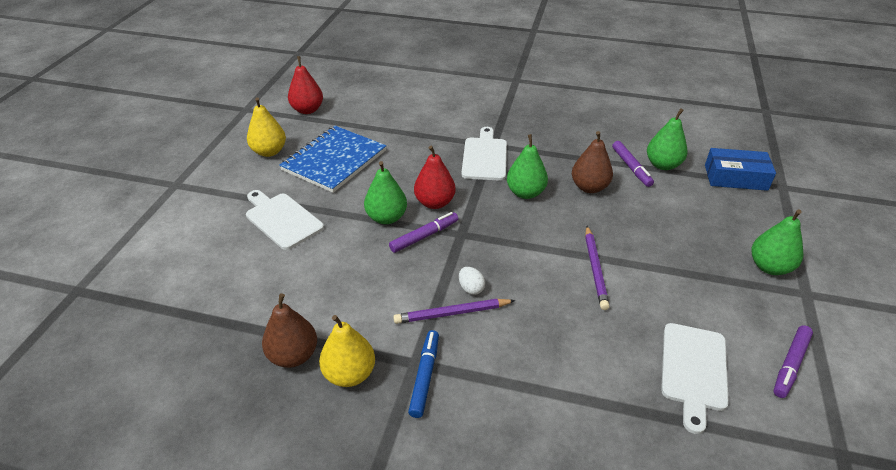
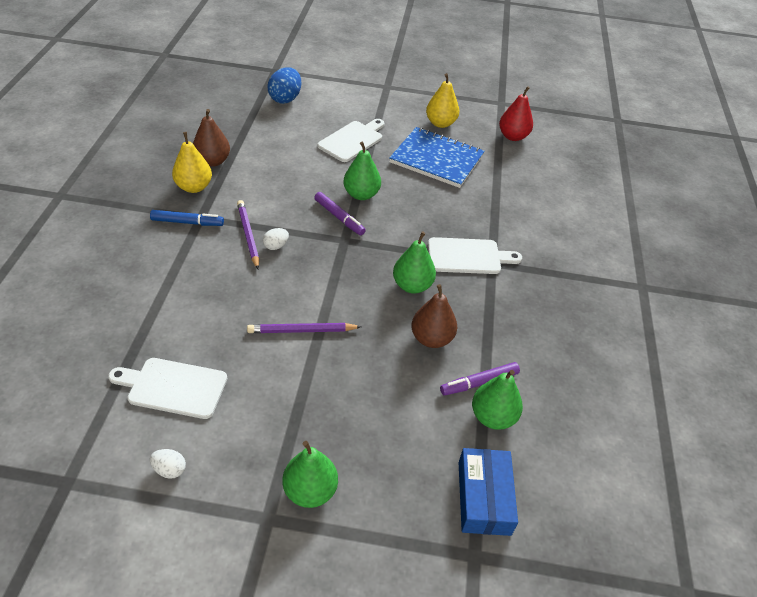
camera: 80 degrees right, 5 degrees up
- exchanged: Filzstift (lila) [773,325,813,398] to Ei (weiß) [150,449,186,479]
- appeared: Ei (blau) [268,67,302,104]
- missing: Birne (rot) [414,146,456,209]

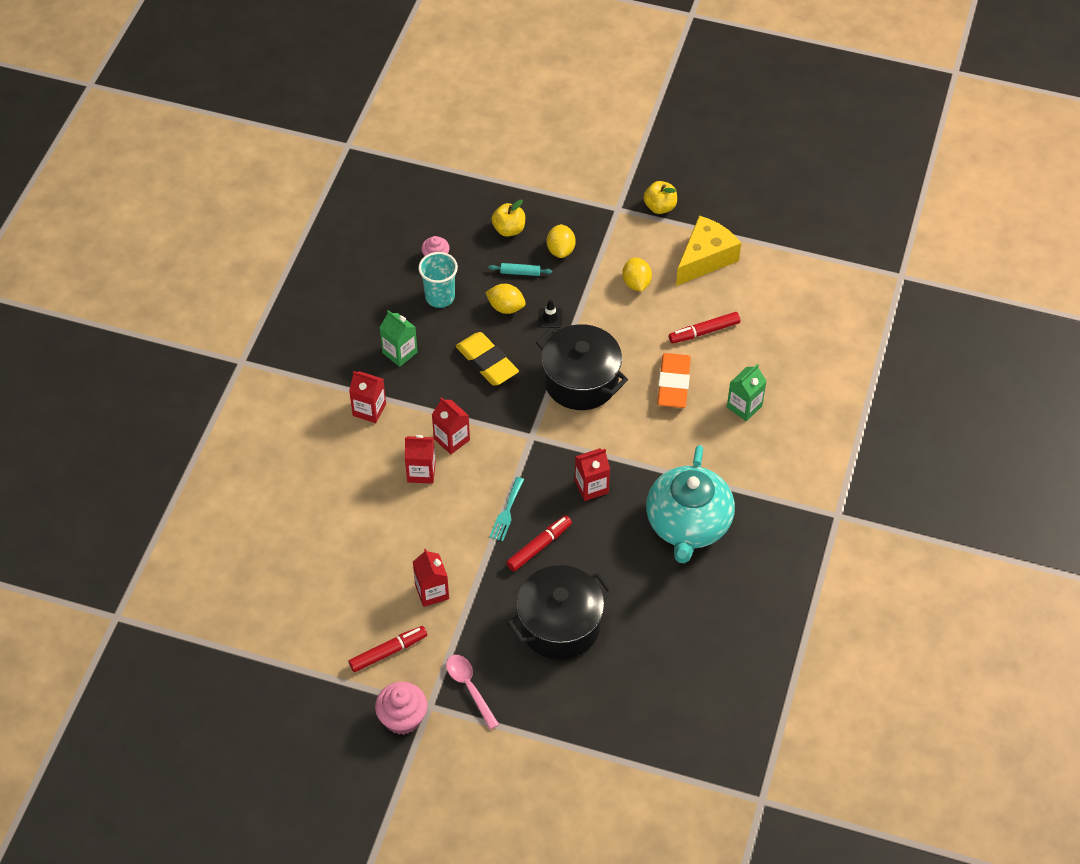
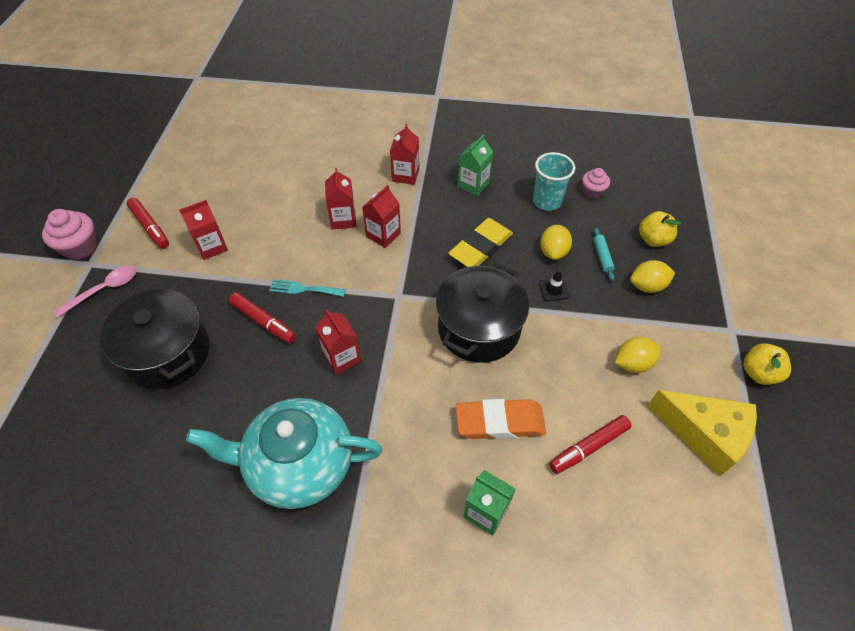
camera: 80 degrees right, 0 degrees up
- spun: Filzstift (rot) [669,312,740,344] = [549,415,632,474] 90 degrees counterclockwise

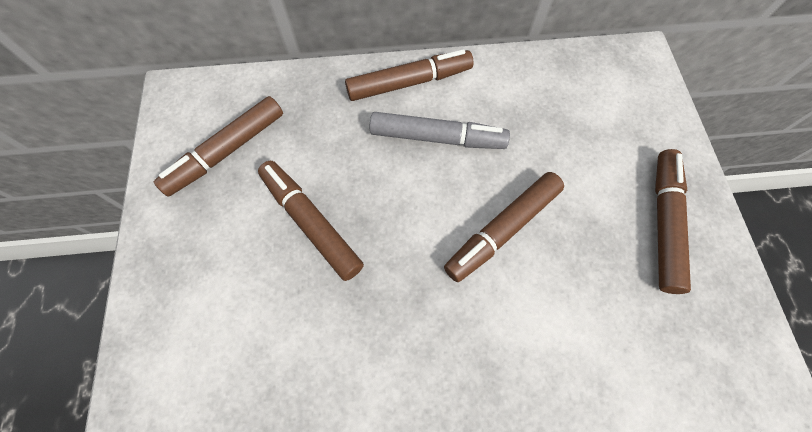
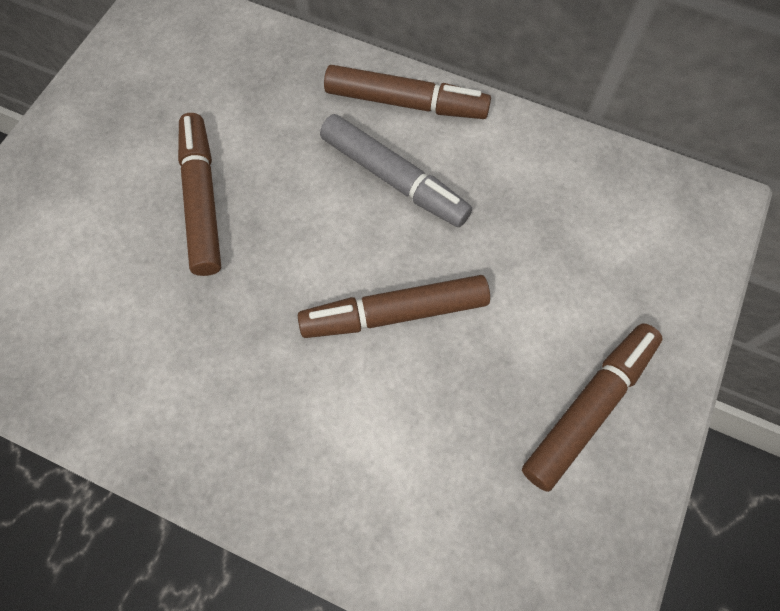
camera: 30 degrees right, 0 degrees up
- missing: Filzstift (braun) [154,96,283,197]

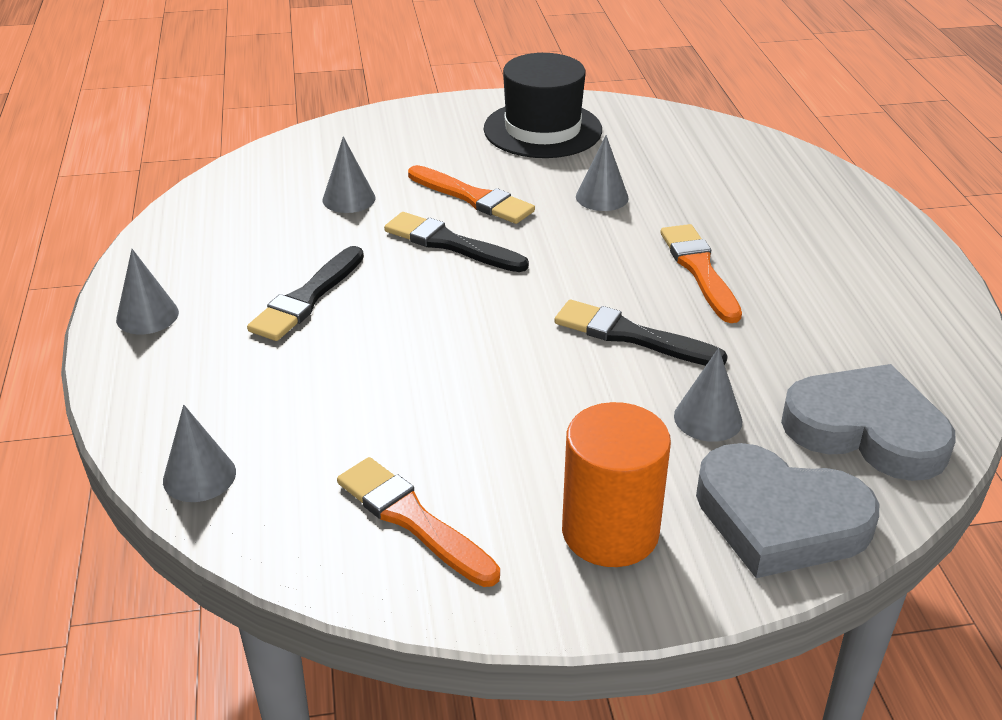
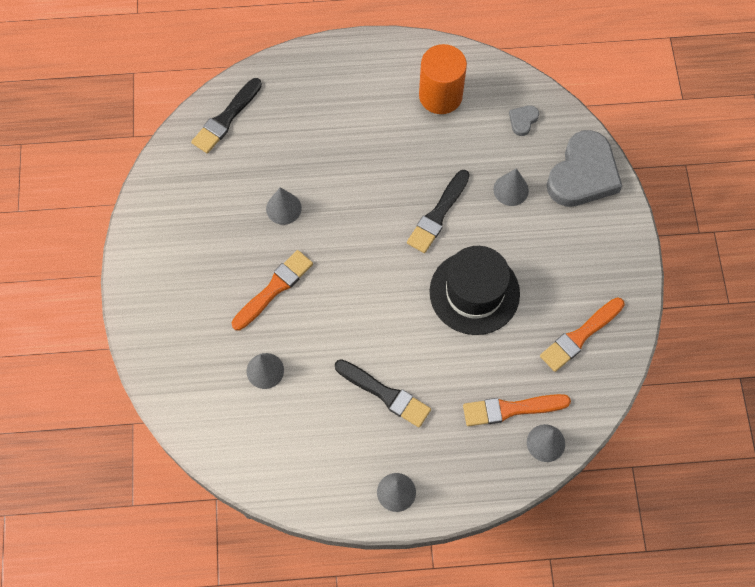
camera: 85 degrees left, 30 degrees up
- relocated: Pinsel (schwarz) [384,212,529,272] to [191,78,262,153]
- relocated: Vollzylinder (orange) [562,402,671,567] to [419,44,467,114]
- relocated: Hut (schwarz) [484,53,602,158] to [429,246,520,335]
- relocated: Pinsel (orange) [661,224,742,323] to [463,394,571,426]
- size: Herz (grau) [781,364,955,481] = [509,105,539,136] x0.42

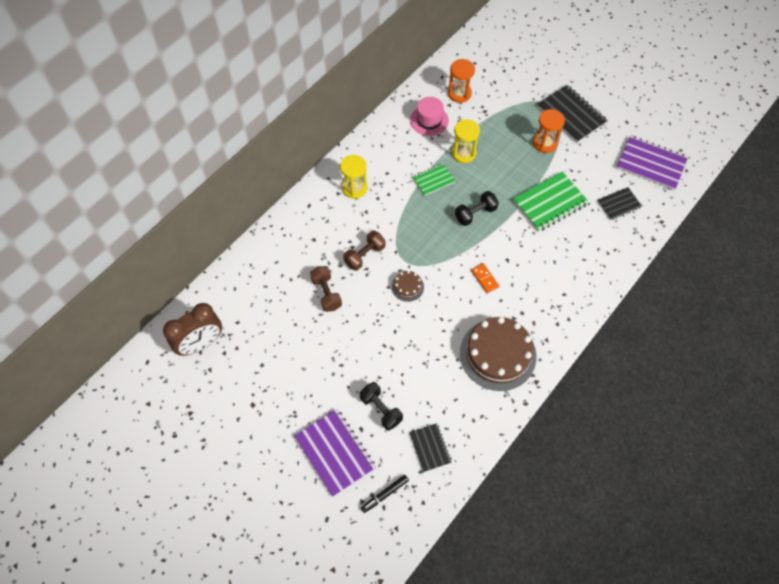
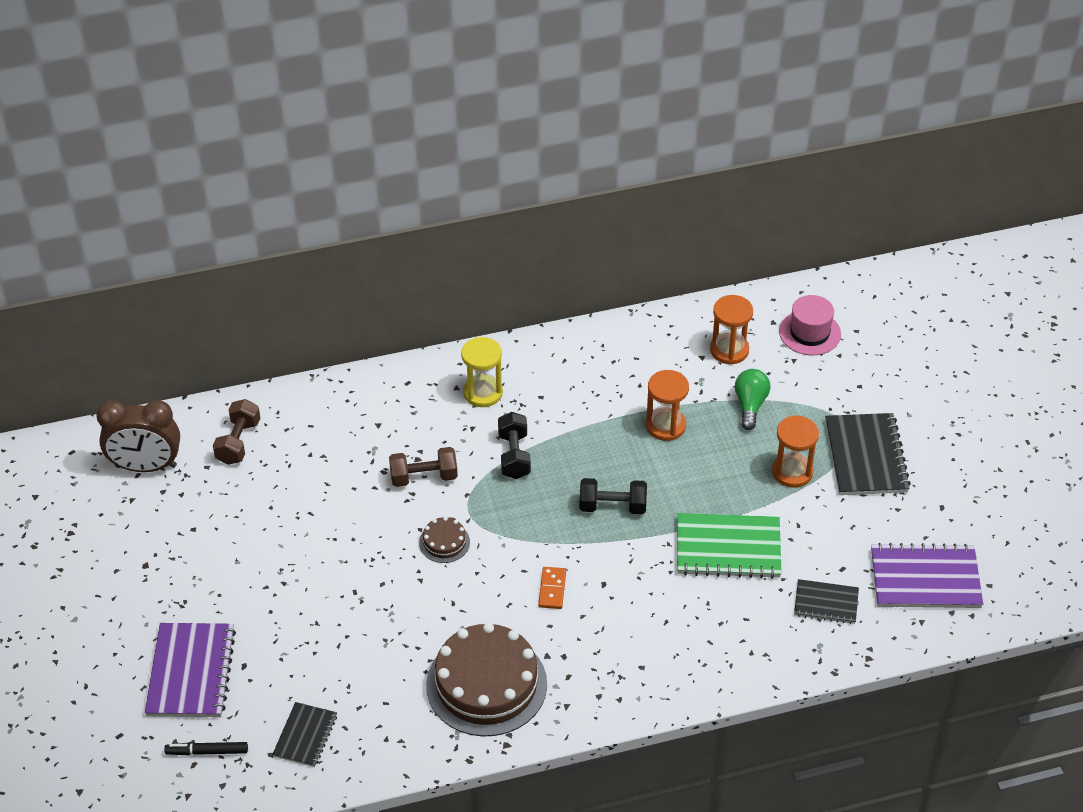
camera: 35 degrees right, 15 degrees down
- relocated: Hantel (braun) [310,266,342,312] to [213,399,260,465]
- relocated: Hantel (schwarz) [360,382,403,431] to [498,412,531,479]
- colour: Sanduhr (gelb) [452,119,480,163] to Sanduhr (orange) [646,370,689,441]
- appeared: Glühbirne (grün) [735,369,770,430]
- relocated: Hut (rosa) [410,97,449,136] to [779,295,841,355]
- spun: Notizbuch (lila) [617,135,688,190] = [871,543,983,608] 60 degrees counterclockwise
- missing: Notizbuch (grün) [412,163,455,196]

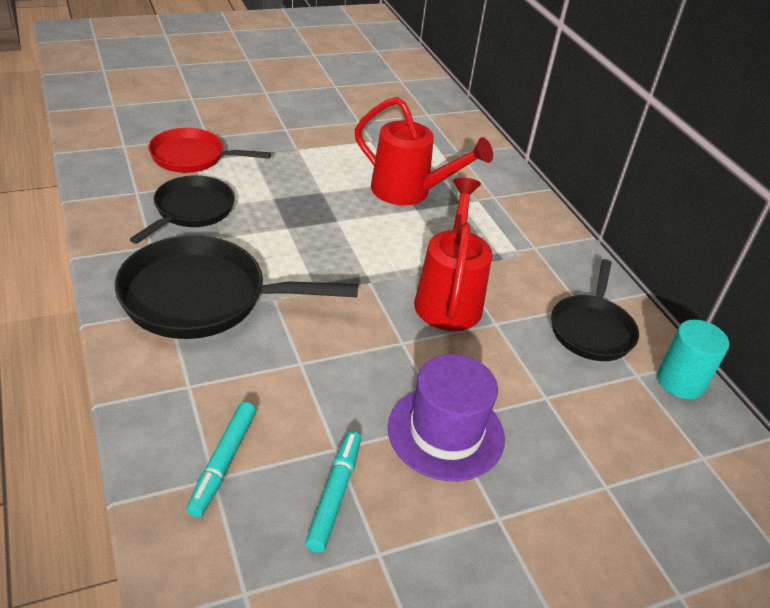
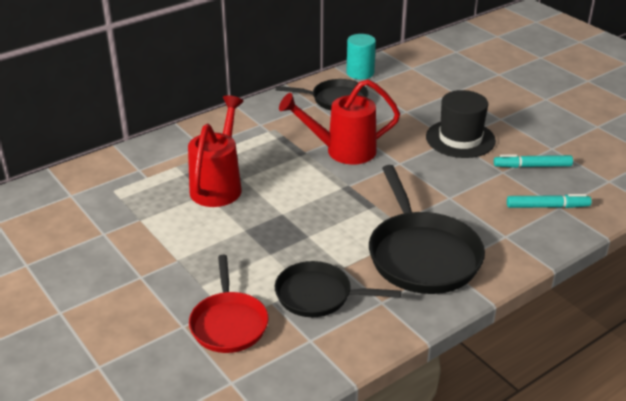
camera: 100 degrees left, 5 degrees down
- colour: Hut (lila) [388,354,505,481] to Hut (schwarz) [426,90,496,158]

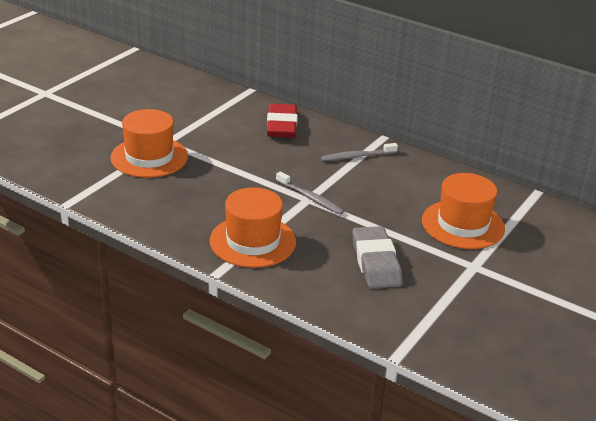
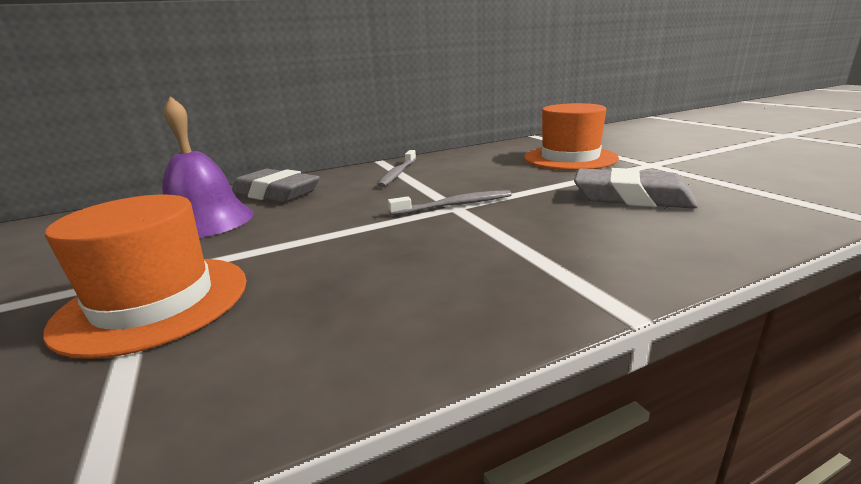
camera: 55 degrees left, 10 degrees down
- appeared: Glocke (lila) [162,96,254,238]
- colour: Radiergummi (rot) [267,104,297,138] to Radiergummi (grau) [232,169,320,203]
- missing: Hut (orange) [210,187,296,268]

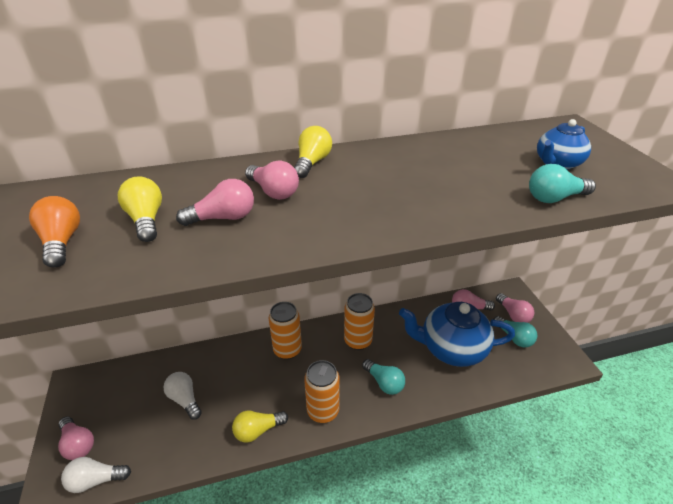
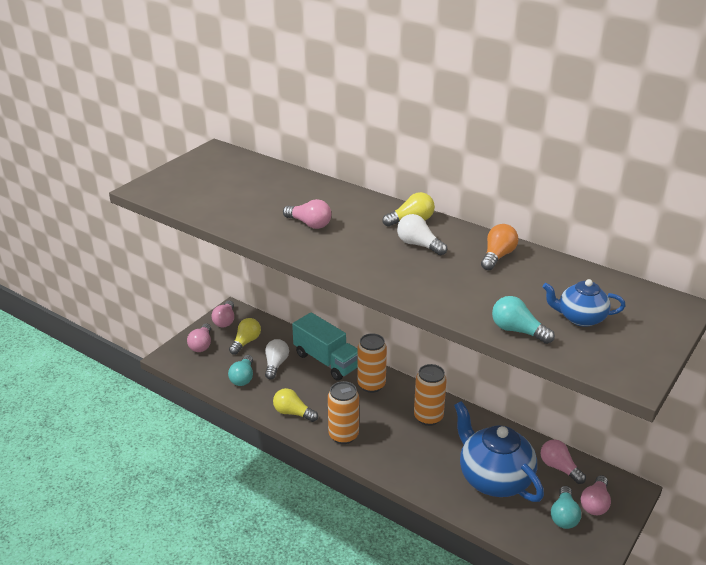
camera: 50 degrees right, 5 degrees down
- relocated: Glühbirne (rosa) [245,161,299,200] to [211,300,234,327]
- relocated: Glühbirne (türkis) [362,359,405,395] to [228,355,253,386]
- relocated: Glühbirne (gelb) [118,176,162,242] to [229,318,261,355]
- appeared: Lastwagen (türkis) [292,312,358,381]
- relocated: Glühbirne (weiß) [61,457,131,493] to [397,214,447,255]
- relocated: Glühbirne (orange) [29,196,80,268] to [481,224,519,270]

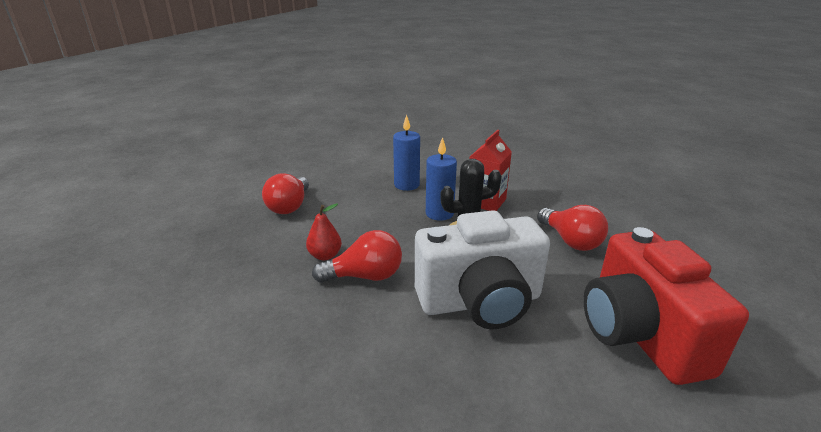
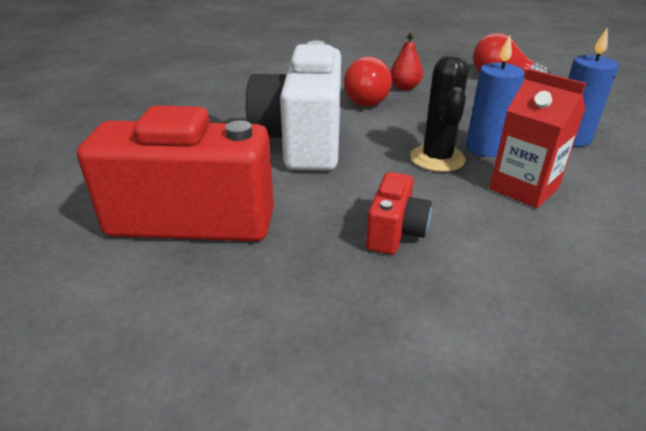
camera: 105 degrees right, 5 degrees up
- exchanged: Glühbirne (rot) [537,205,608,251] to Kamera (rot) [366,172,432,254]

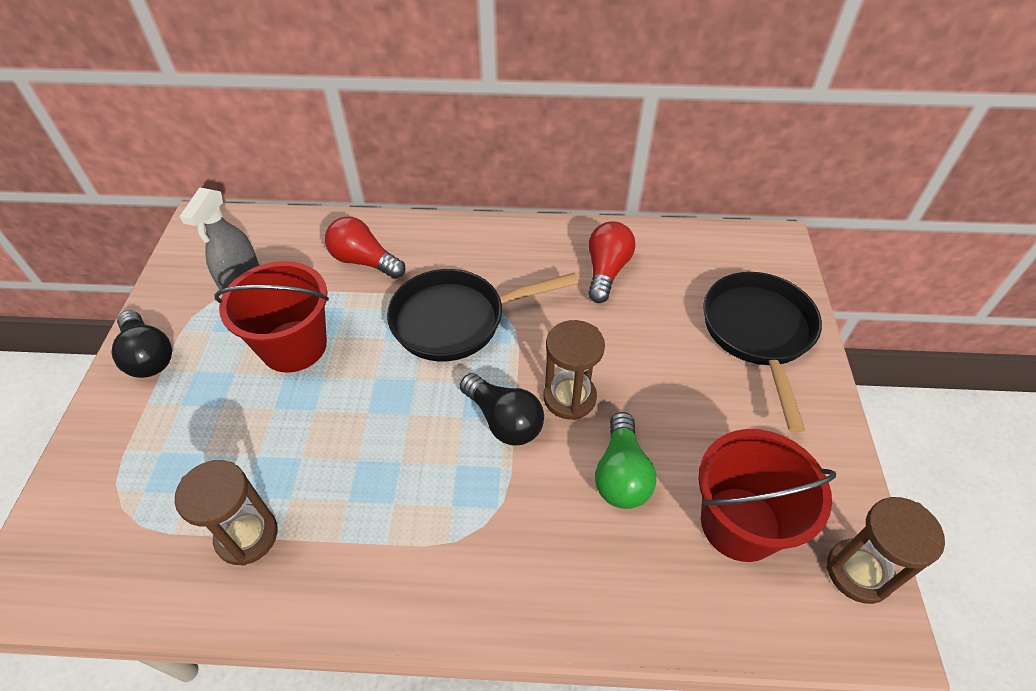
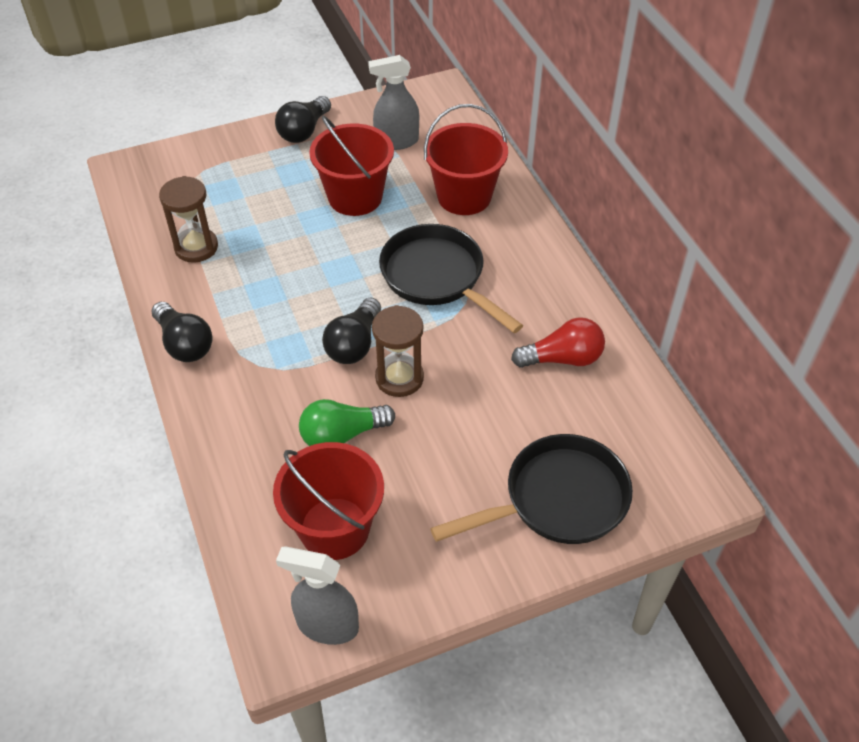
camera: 65 degrees right, 0 degrees up
- appeared: Glühbirne (schwarz) [151,302,213,362]
- exchanged: Sanduhr (braun) [827,497,945,604] to Sprühflasche (grau) [276,546,359,645]
- exchanged: Glühbirne (rot) [325,216,406,279] to Eimer (rot) [424,104,508,215]

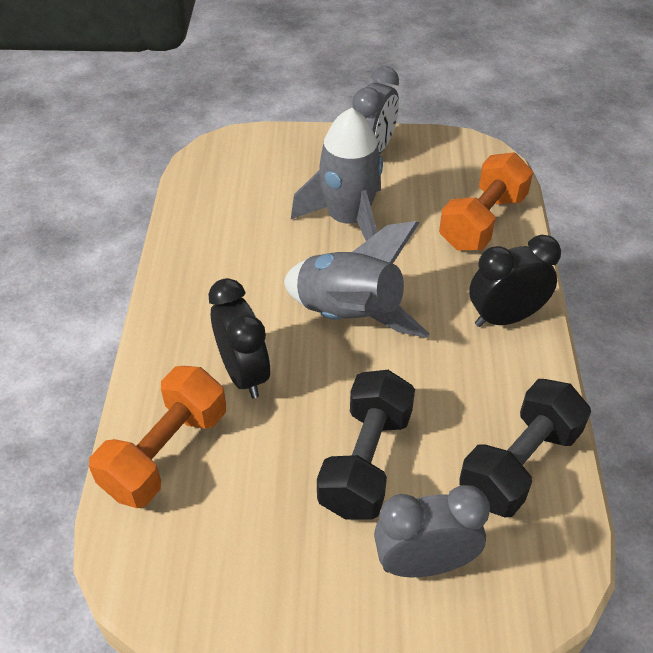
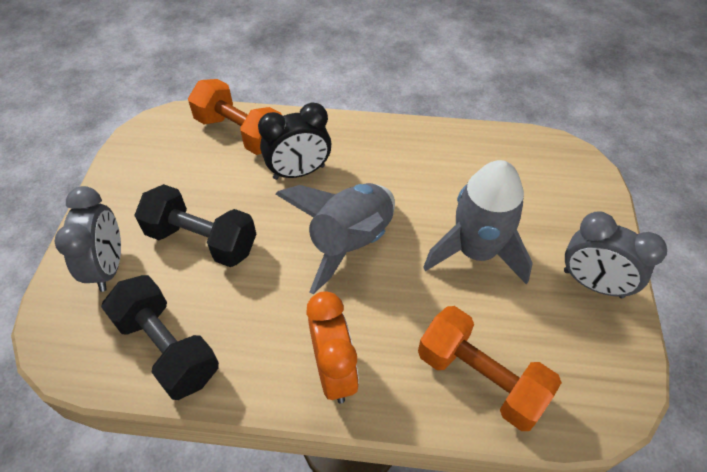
camera: 95 degrees right, 5 degrees up
- colour: Wecker (schwarz) [469,235,561,327] to Wecker (orange) [306,291,359,403]

